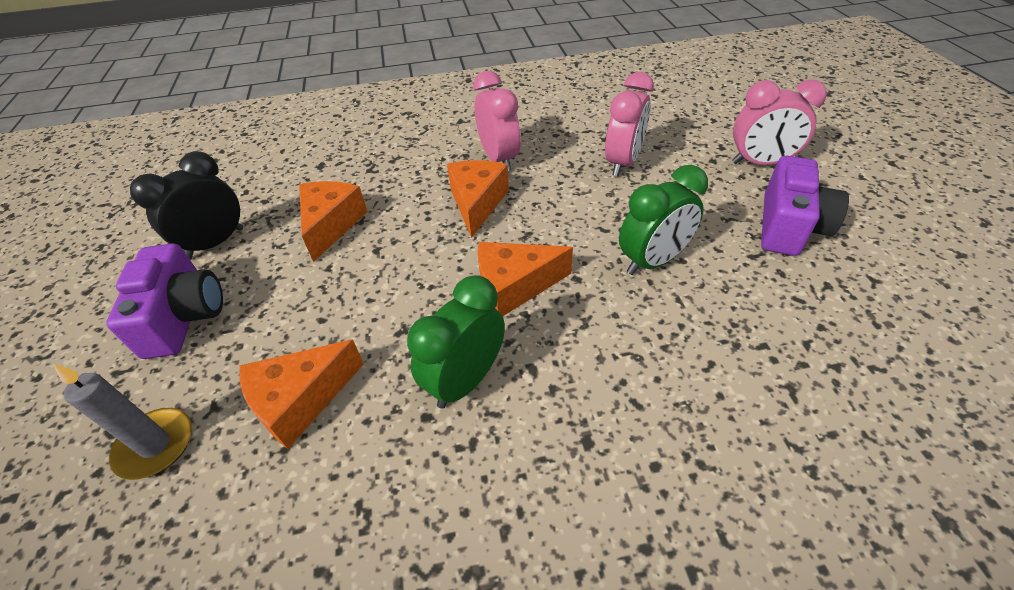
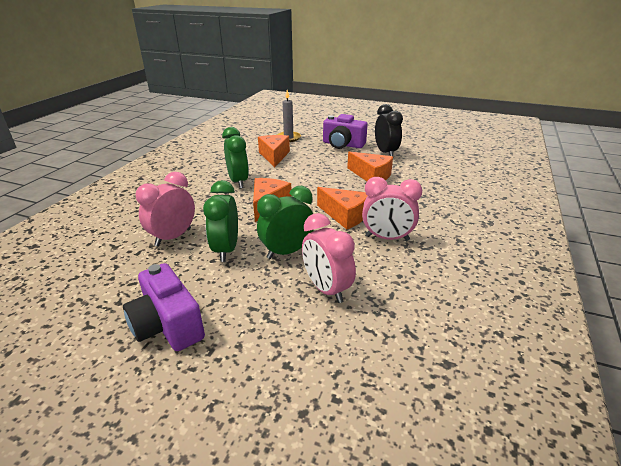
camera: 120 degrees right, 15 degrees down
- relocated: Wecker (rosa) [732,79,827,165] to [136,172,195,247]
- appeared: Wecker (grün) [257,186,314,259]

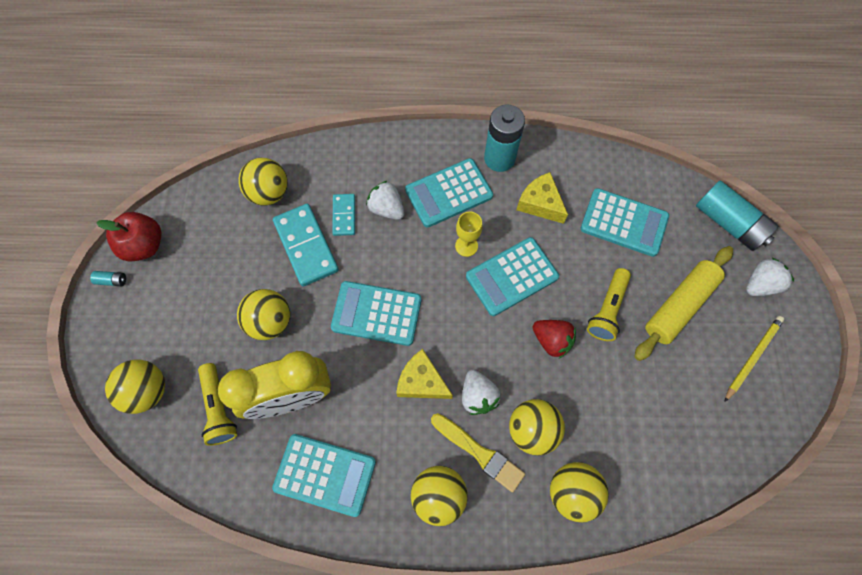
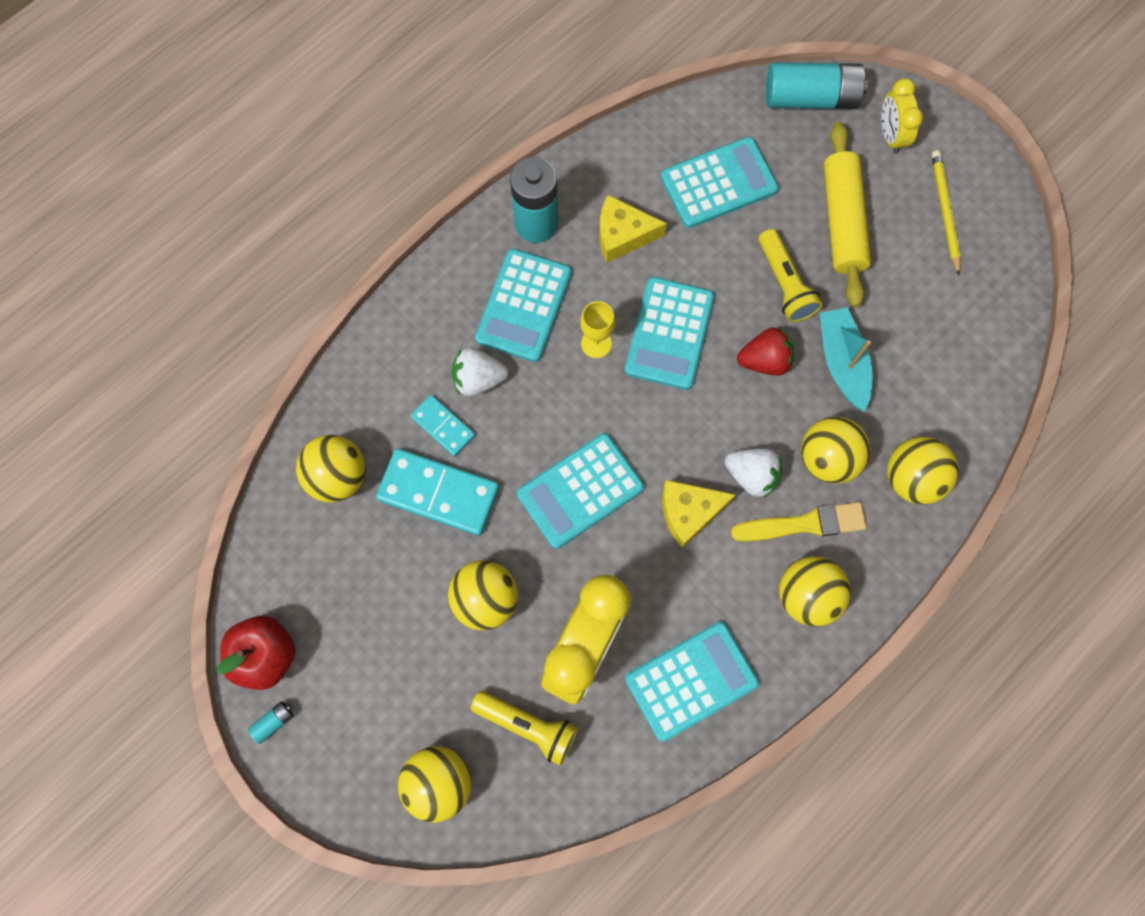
camera: 45 degrees left, 5 degrees up
- appeared: Boot (türkis) [819,307,872,411]
- exchanged: Erdbeere (weiß) [746,258,794,296] to Wecker (gelb) [881,78,923,154]

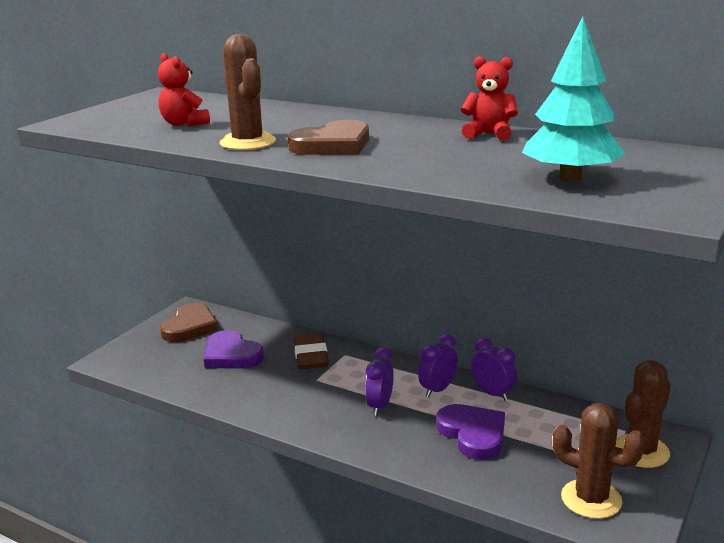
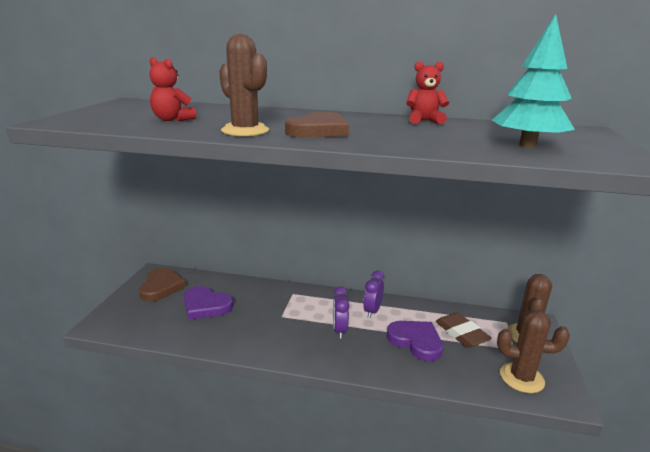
camera: 20 degrees left, 0 degrees up
- relocated: Radiergummi (braun) [294,334,329,369] to [436,312,492,348]
- missing: Wecker (lila) [471,338,517,401]

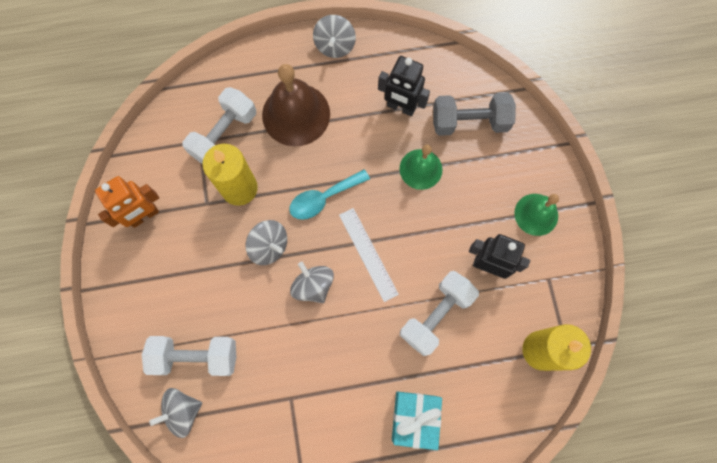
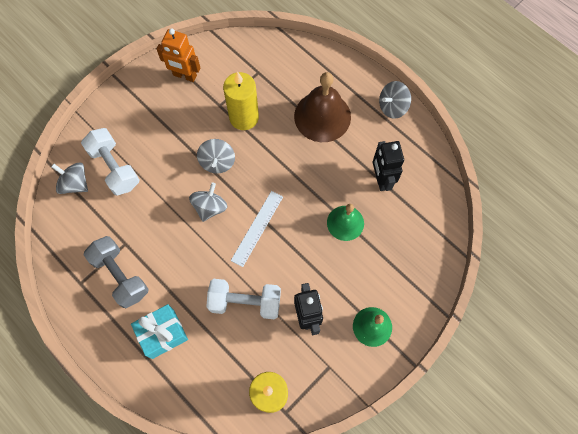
camera: 55 degrees right, 5 degrees down
- relocated: Hantel (grau) [433,92,516,136] to [84,236,148,308]
- missing: Hantel (weiß) [182,87,256,164]
- missing: Löffel (türkis) [289,169,370,220]

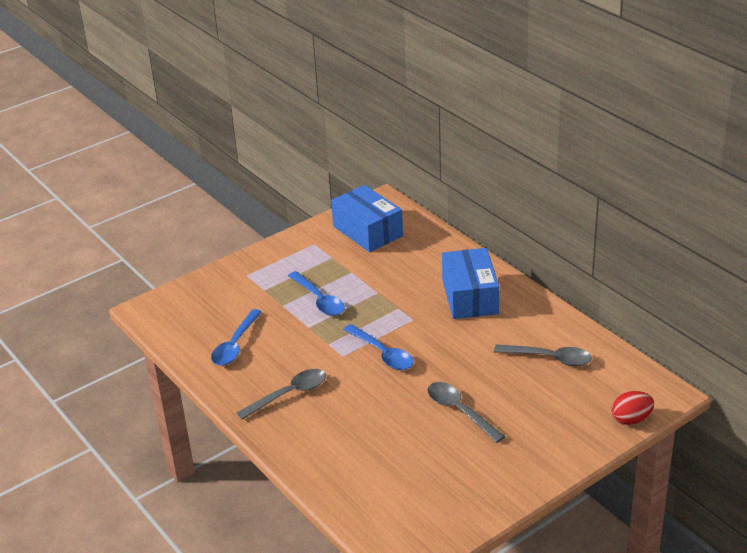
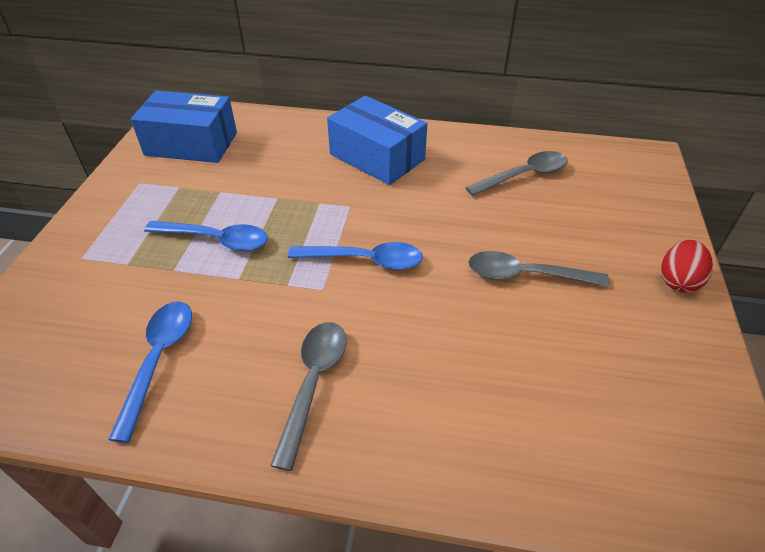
camera: 45 degrees left, 10 degrees up
- spun: Löffel (blau) [211,309,262,366] = [108,302,192,443] 150 degrees counterclockwise
- relocated: Ei (rot) [612,391,654,425] to [661,240,713,293]

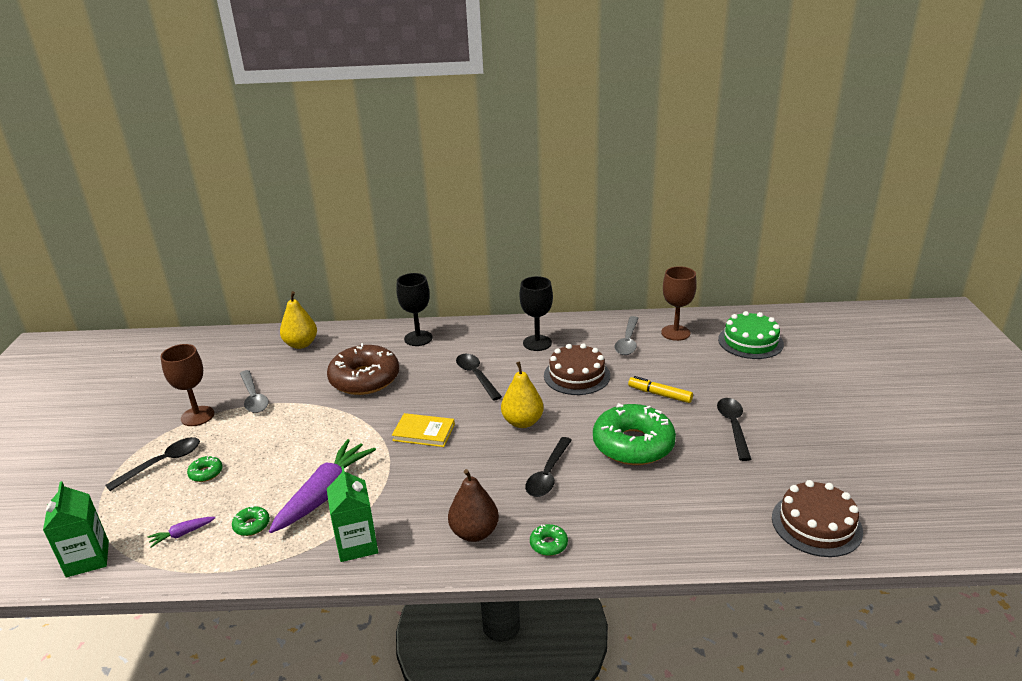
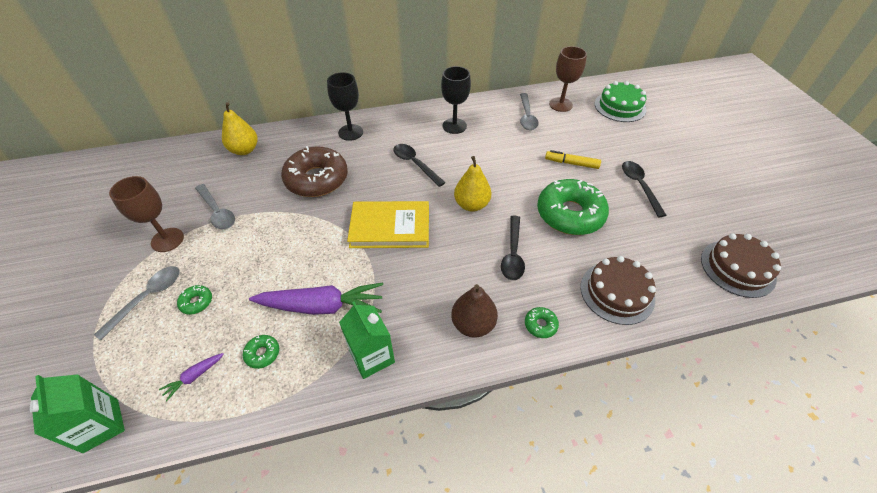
camera: 15 degrees left, 20 degrees up
- colour: Löffel (schwarz) [105,437,200,491] to Löffel (grau) [94,266,180,340]
- spun: Karotte (lila) [269,439,376,533] = [249,282,383,315] 75 degrees clockwise
- size: Buch (gelb) [392,413,455,447] = [347,201,429,248] x1.61
- relocated: Kuchen (braun) [544,343,610,395] to [580,256,656,325]

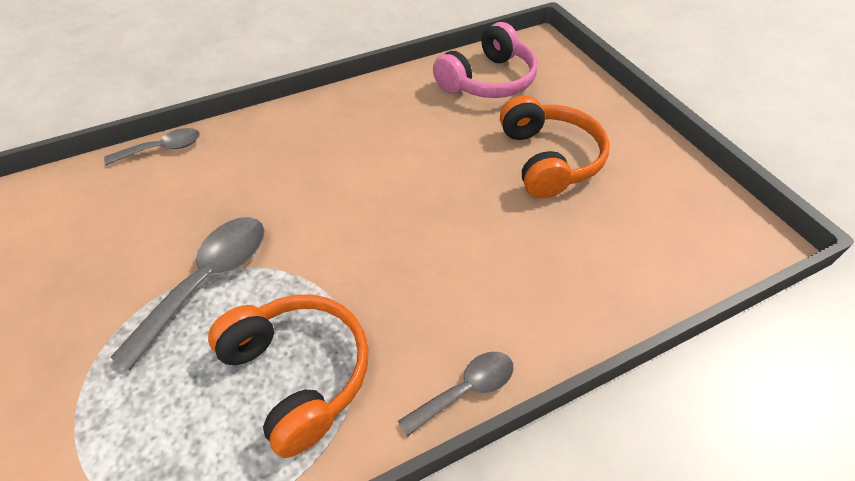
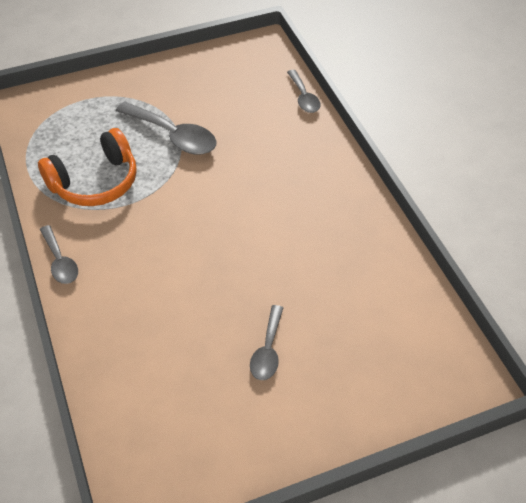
camera: 95 degrees right, 0 degrees up
- exchanged: Kopfhörer (orange) [500,95,610,198] to Löffel (grau) [250,305,283,380]
- missing: Kopfhörer (rosa) [433,22,537,98]

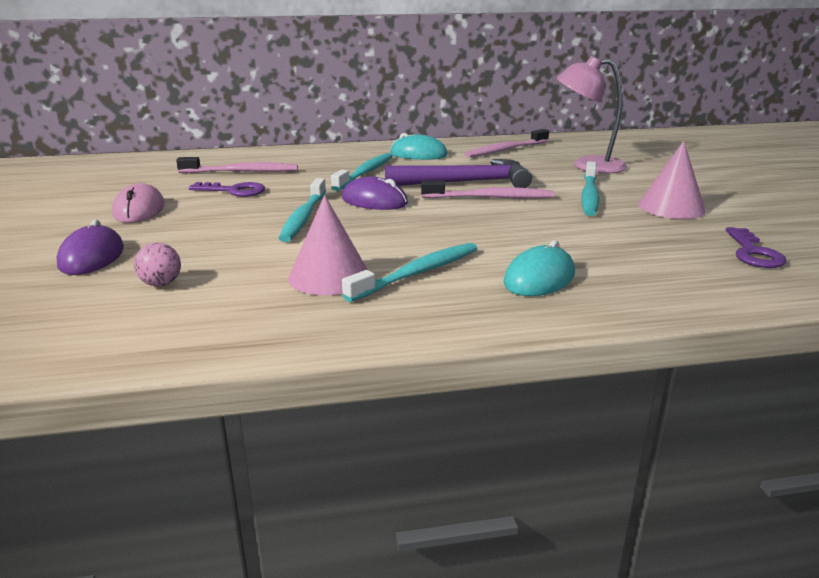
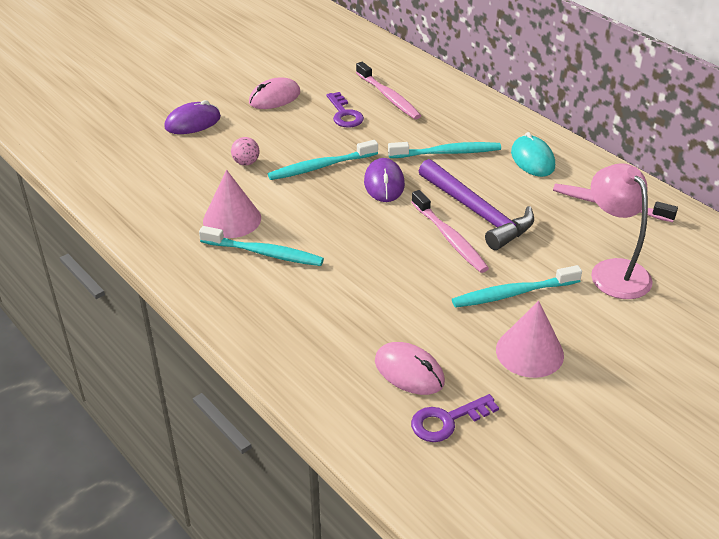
camera: 60 degrees right, 15 degrees up
- relocated: Ball (rosa) [134,243,181,287] to [231,137,260,166]
- appeared: Computermaus (rosa) [375,342,445,395]
- missing: Computermaus (türkis) [503,240,575,296]

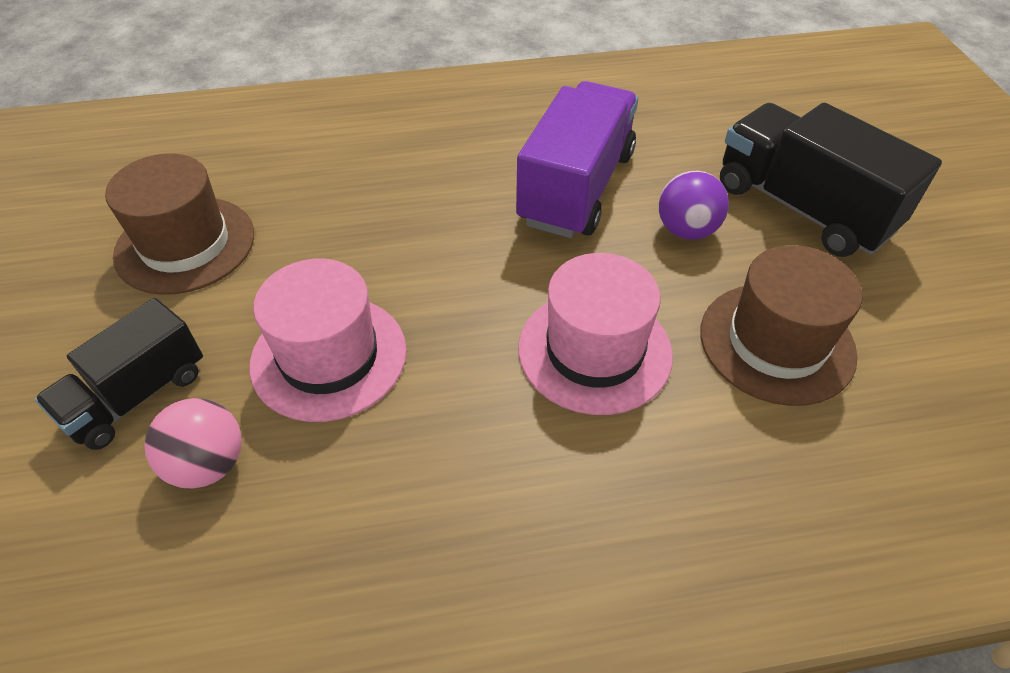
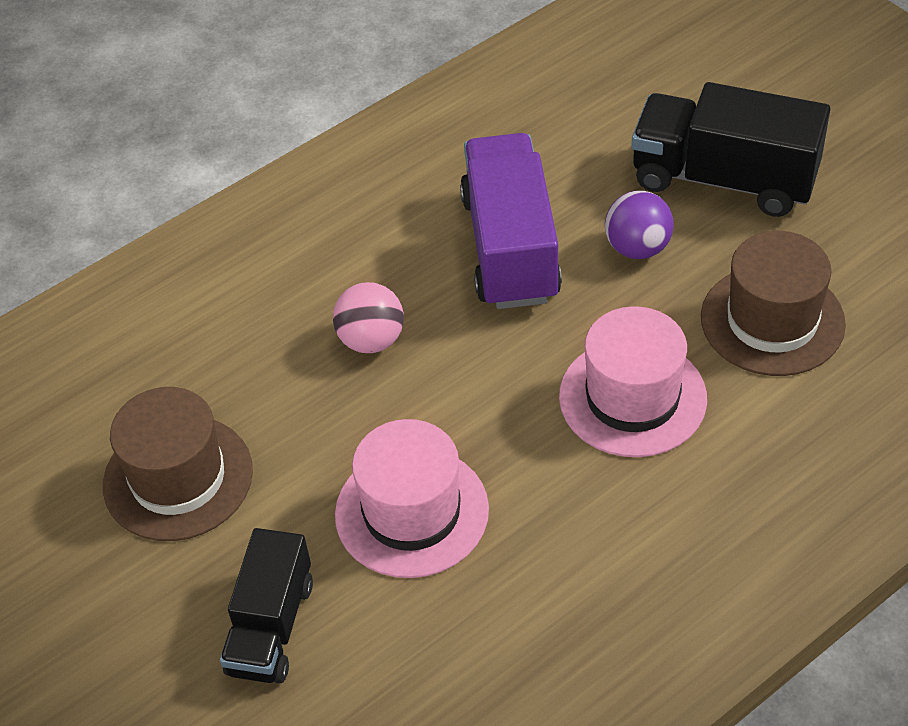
camera: 25 degrees left, 0 degrees up
- relocated: Ball (rosa) [144,398,242,489] to [333,282,404,353]

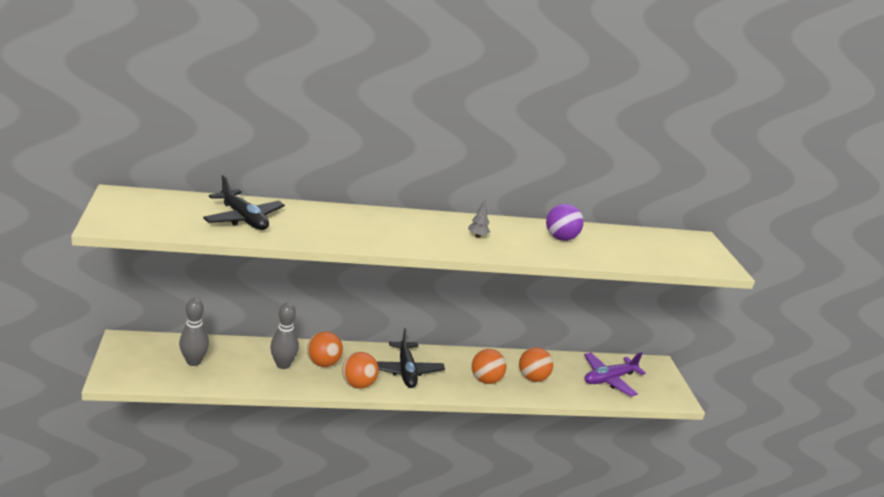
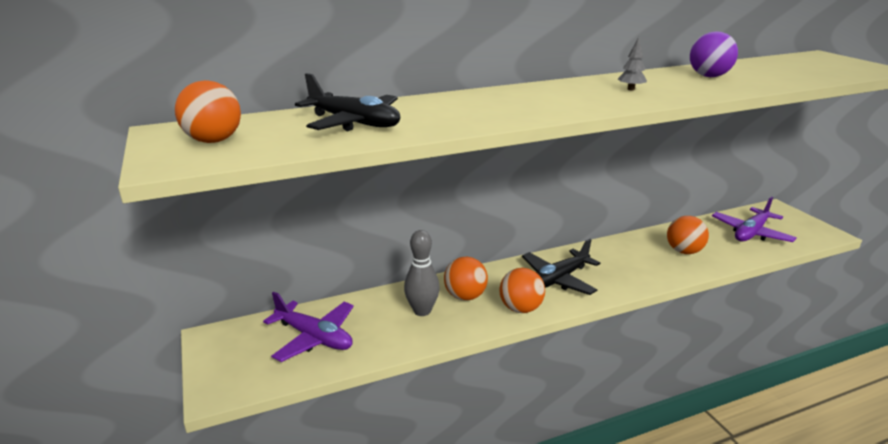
camera: 10 degrees left, 0 degrees up
- relocated: Ball (orange) [472,349,506,384] to [175,80,241,143]
- exchanged: Bowlingkegel (grau) [179,298,209,366] to Flugzeug (lila) [263,292,354,362]
- spun: Flugzeug (schwarz) [377,328,445,388] = [522,239,600,295] 75 degrees clockwise

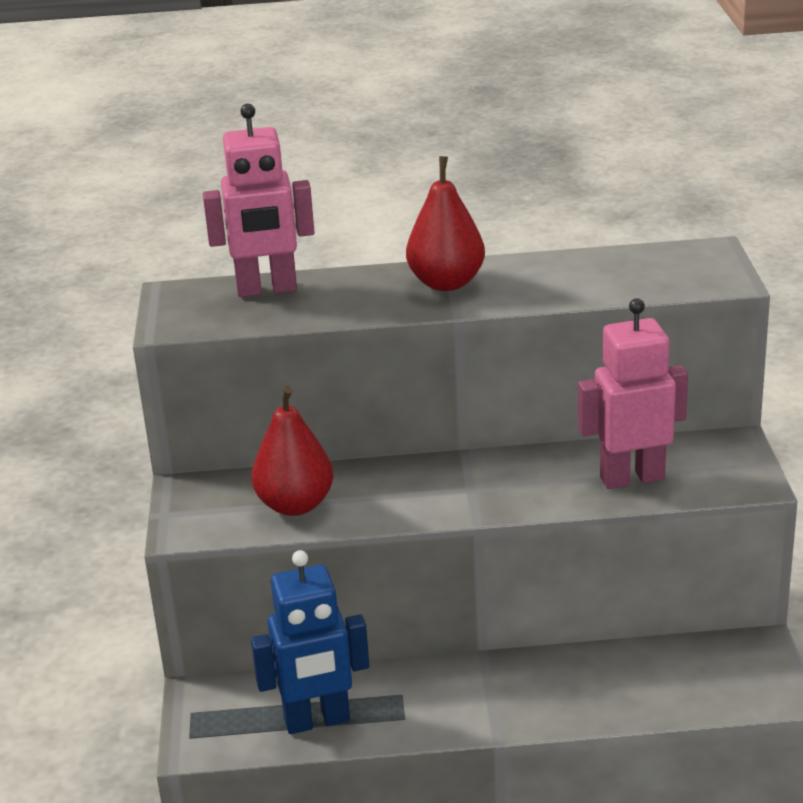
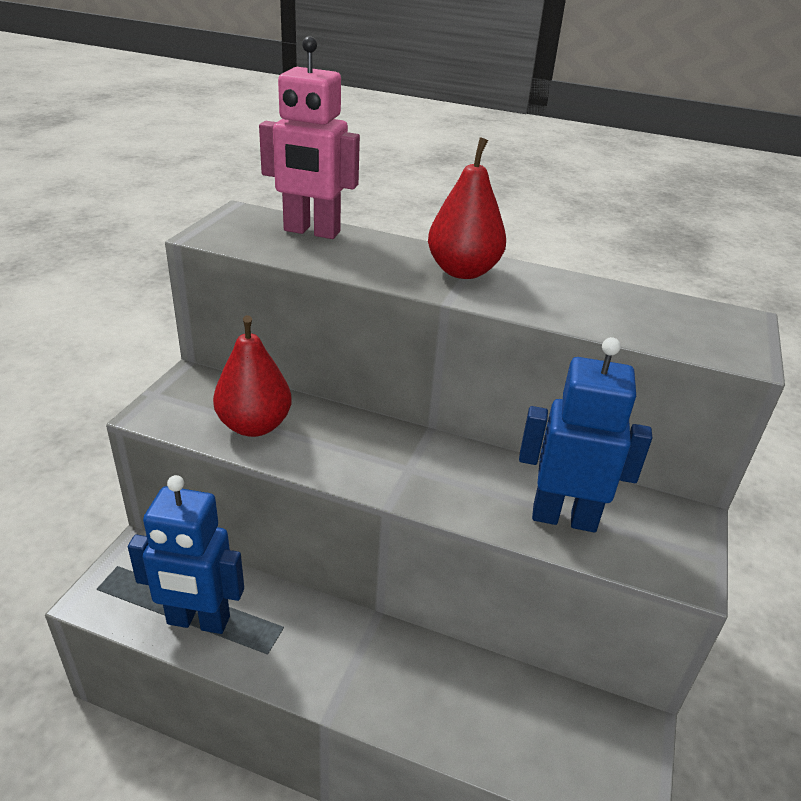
camera: 20 degrees right, 5 degrees up
- colour: Roboter (rosa) [578,298,688,489] to Roboter (blau) [519,337,652,532]

